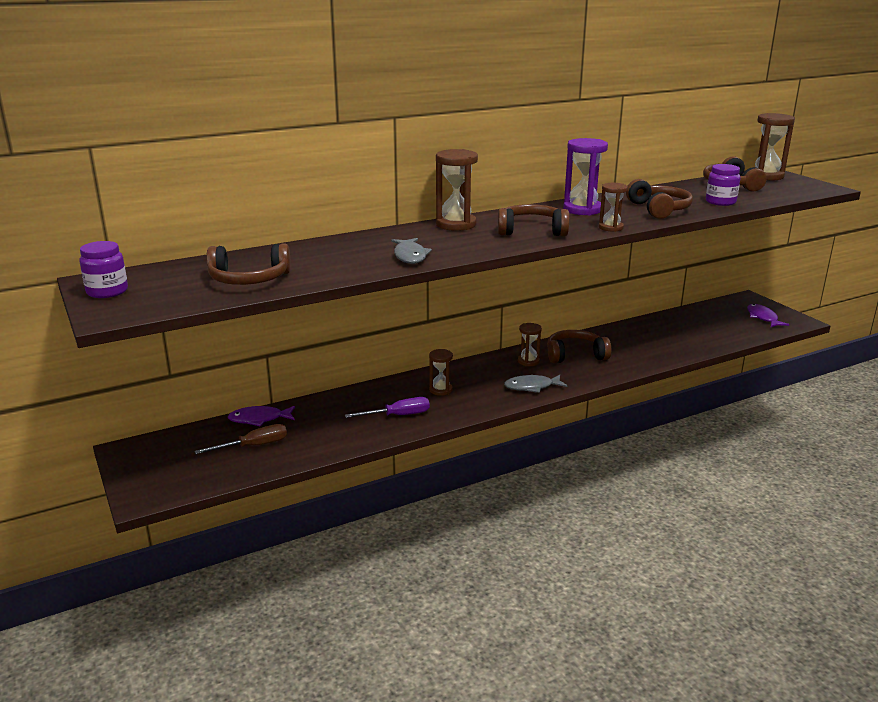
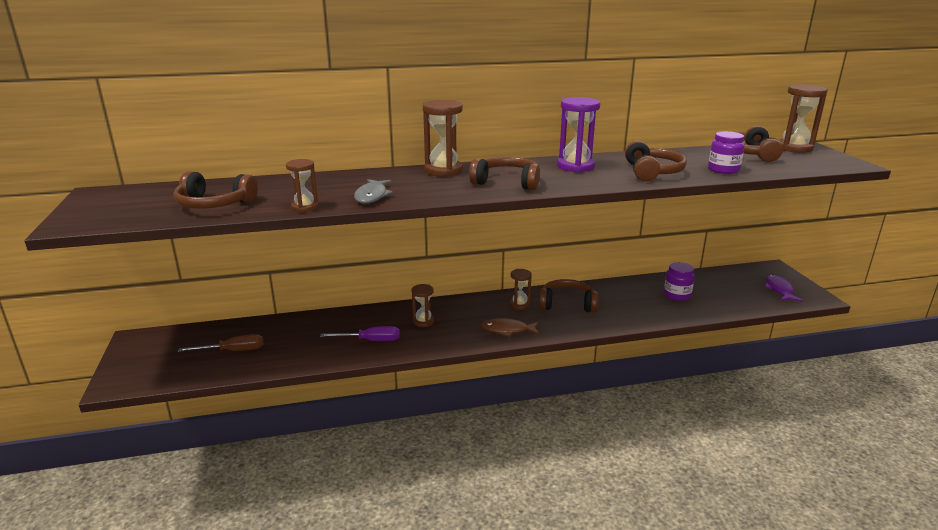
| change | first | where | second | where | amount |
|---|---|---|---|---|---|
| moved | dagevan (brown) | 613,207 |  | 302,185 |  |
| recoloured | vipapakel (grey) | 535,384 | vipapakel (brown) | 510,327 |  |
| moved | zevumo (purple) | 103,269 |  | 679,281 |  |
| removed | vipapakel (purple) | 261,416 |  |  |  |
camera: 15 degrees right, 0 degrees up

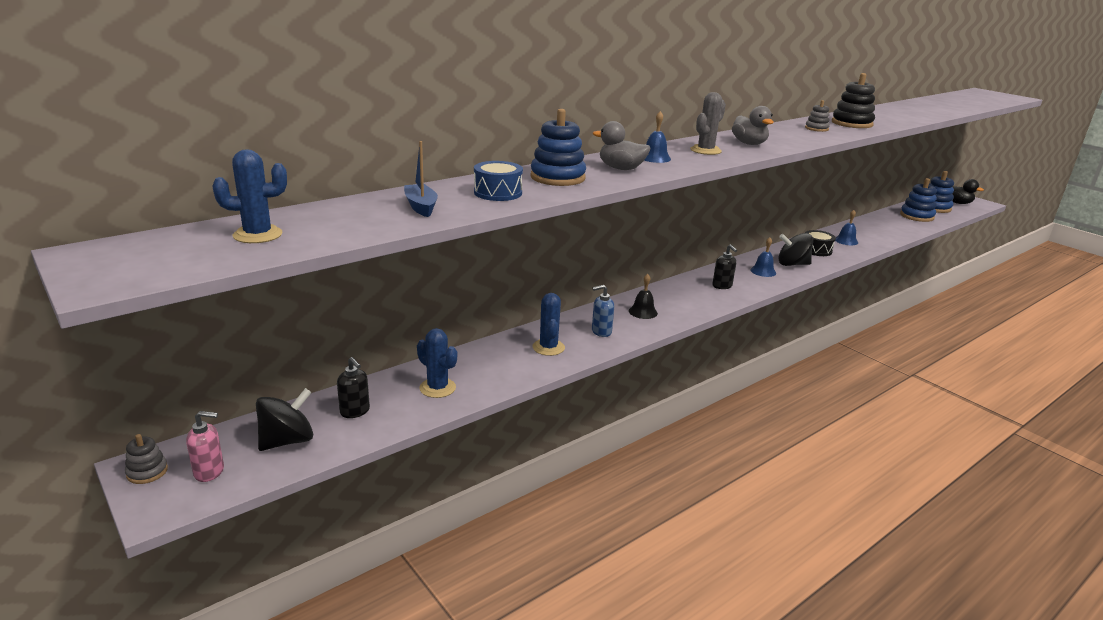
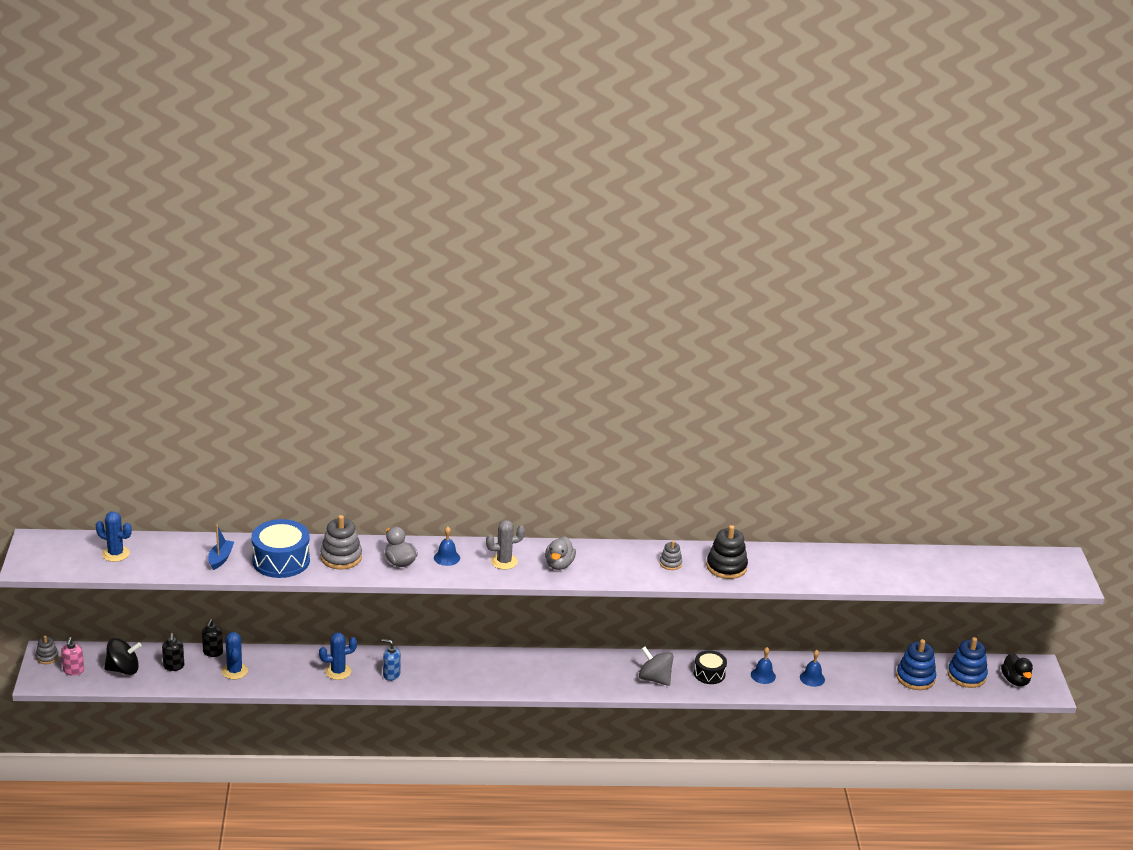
| change | first | where | second | where | amount |
|---|---|---|---|---|---|
| turned | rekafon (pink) | 205,446 |  | 72,656 | 60 degrees clockwise |
| moved | rekafon (black) | 724,266 |  | 212,638 |  |
| resized | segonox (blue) | 498,181 |  | 281,548 | x1.69 |
| turned | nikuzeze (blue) | 549,324 |  | 338,656 | 45 degrees clockwise |
| recoloured | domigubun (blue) | 558,147 | domigubun (grey) | 341,542 |  |
| recoloured | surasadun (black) | 795,249 | surasadun (grey) | 656,666 |  |
| moved | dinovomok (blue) | 763,257 |  | 812,668 |  |
| removed | dinovomok (black) | 643,296 |  |  |  |
camera: 35 degrees right, 5 degrees up

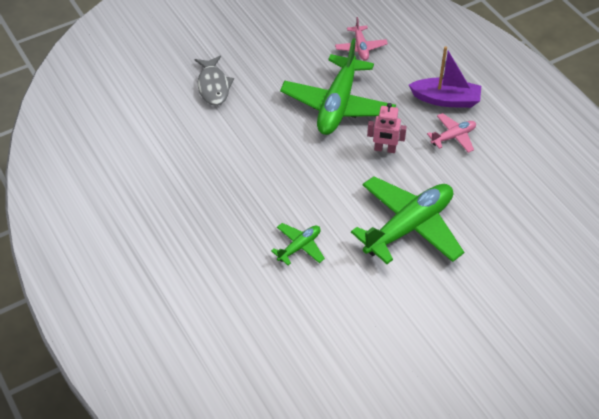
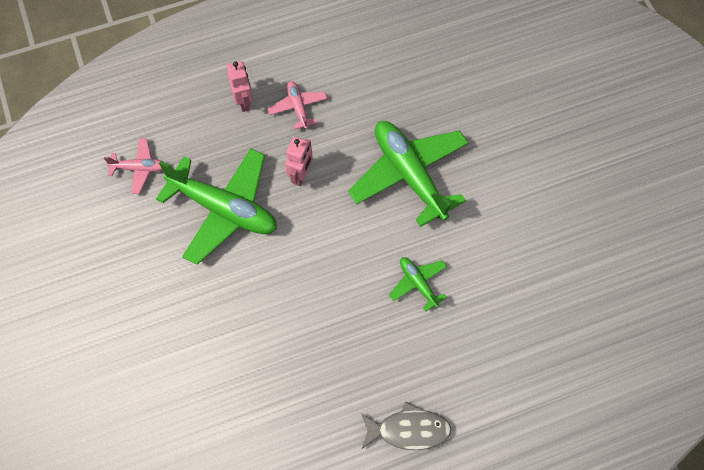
| change | first | where | second | where | amount |
|---|---|---|---|---|---|
| replaced | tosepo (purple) | 445,77 | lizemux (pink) | 240,86 |  |
| moved | vipapakel (grey) | 214,81 |  | 406,425 |  |
camera: 80 degrees left, 15 degrees up

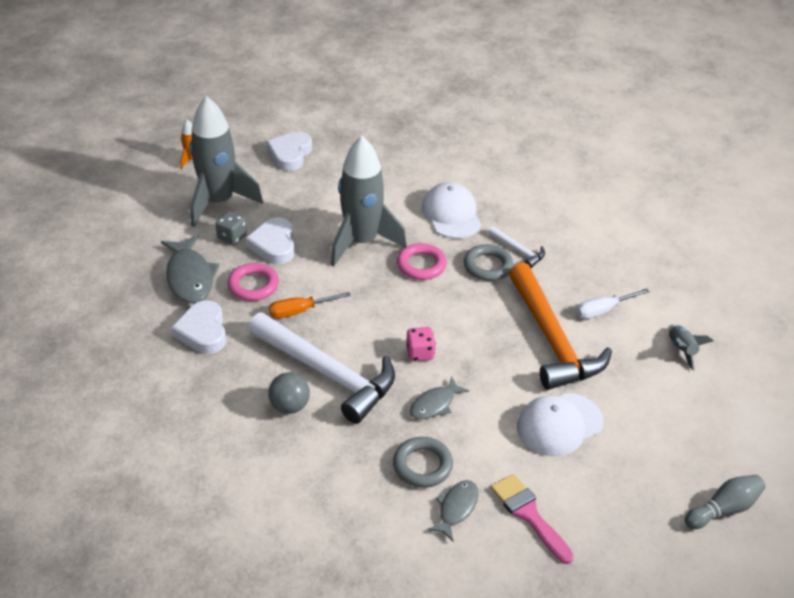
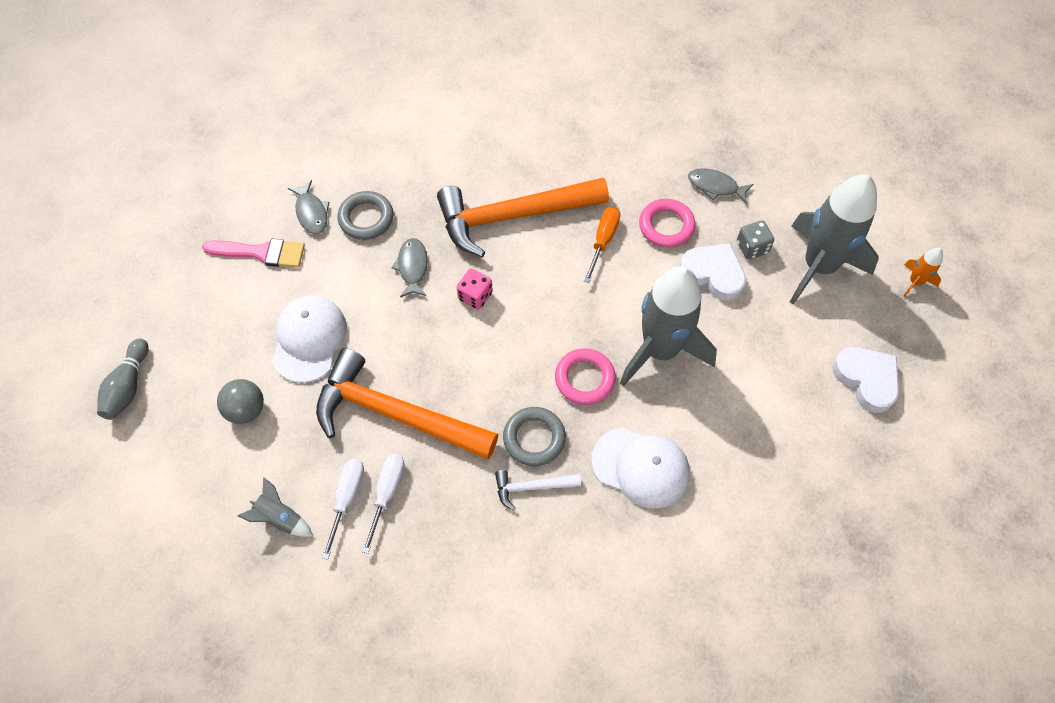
| change | first | where | second | where | amount |
|---|---|---|---|---|---|
| moved | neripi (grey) | 289,393 |  | 240,401 |  |
| added |  |  | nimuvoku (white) | 343,509 |  |
| recoloured | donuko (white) | 321,368 | donuko (orange) | 523,217 |  |
| resized | vipapakel (grey) | 190,269 |  | 720,186 | x0.59 |
| removed | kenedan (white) | 198,327 |  |  |  |
camera: 130 degrees right, 20 degrees up

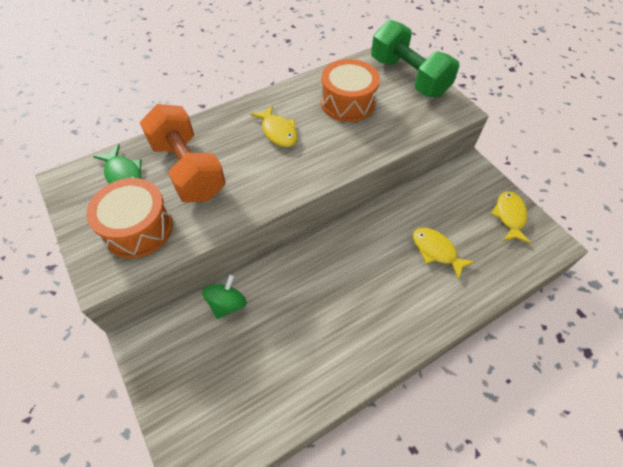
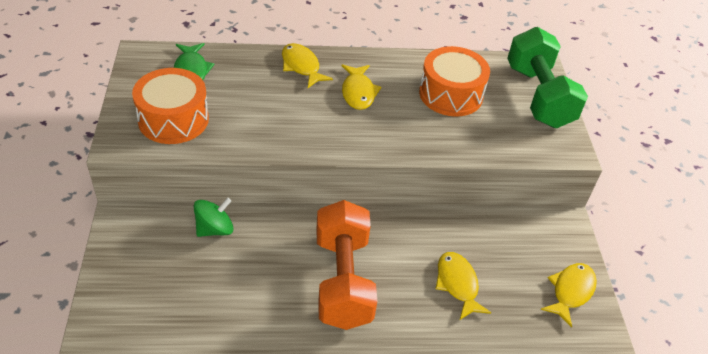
| change | first | where | second | where | amount |
|---|---|---|---|---|---|
| added |  |  | vipapakel (yellow) | 307,65 |  |
| moved | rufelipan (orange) | 183,153 |  | 346,265 |  |
camera: 25 degrees right, 10 degrees down

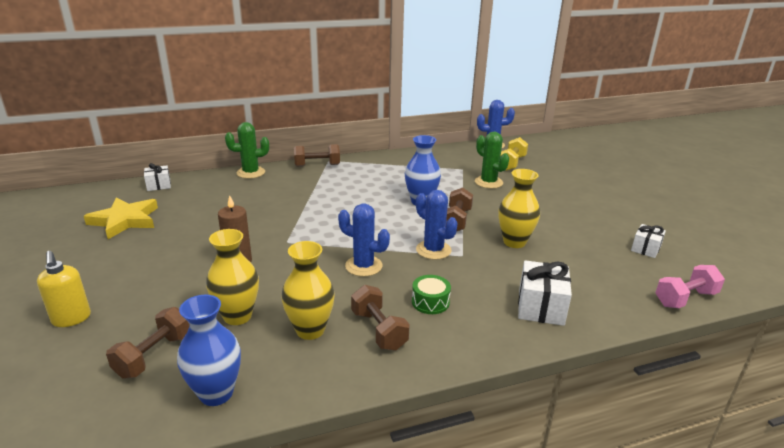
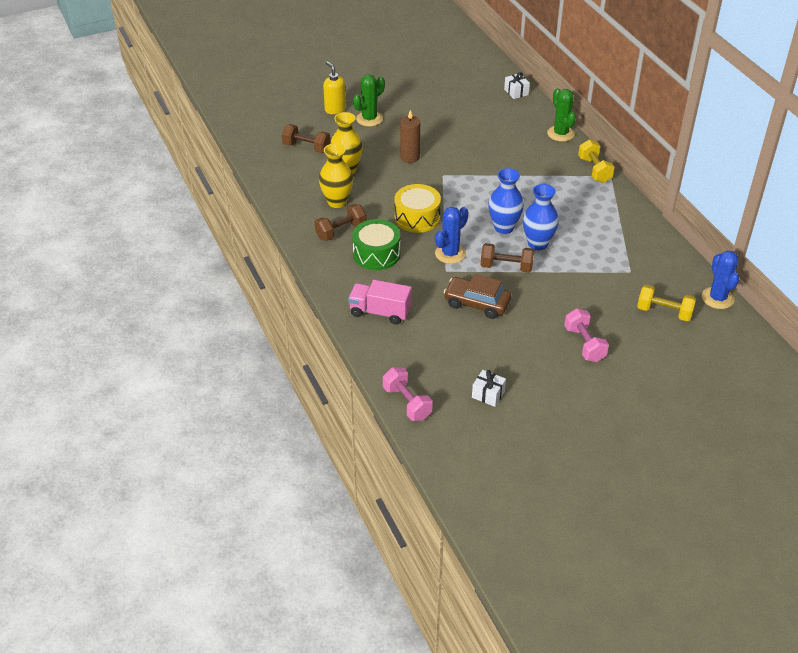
| change | first | where | second | where | amount |
|---|---|---|---|---|---|
| turned | rekafon (yellow) | 64,289 |  | 334,87 | 90 degrees clockwise |
| replaced | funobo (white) | 545,293 | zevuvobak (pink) | 380,302 |  |
| resized | segonox (green) | 431,294 |  | 376,244 | x1.65 |
| moved | nikuzeze (green) | 492,160 |  | 369,100 |  |
| replaced | nikuzeze (blue) | 364,240 | segonox (yellow) | 418,208 |  |
| replaced | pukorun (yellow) | 519,208 | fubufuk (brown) | 477,296 |  |
| moved | pukorun (blue) | 209,350 |  | 506,201 |  |
| added |  |  | rufelipan (pink) | 586,335 |  |
| recoloured | rufelipan (brown) | 317,155 | rufelipan (yellow) | 596,161 |  |
| removed | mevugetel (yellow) | 121,218 |  |  |  |
camera: 85 degrees right, 15 degrees up

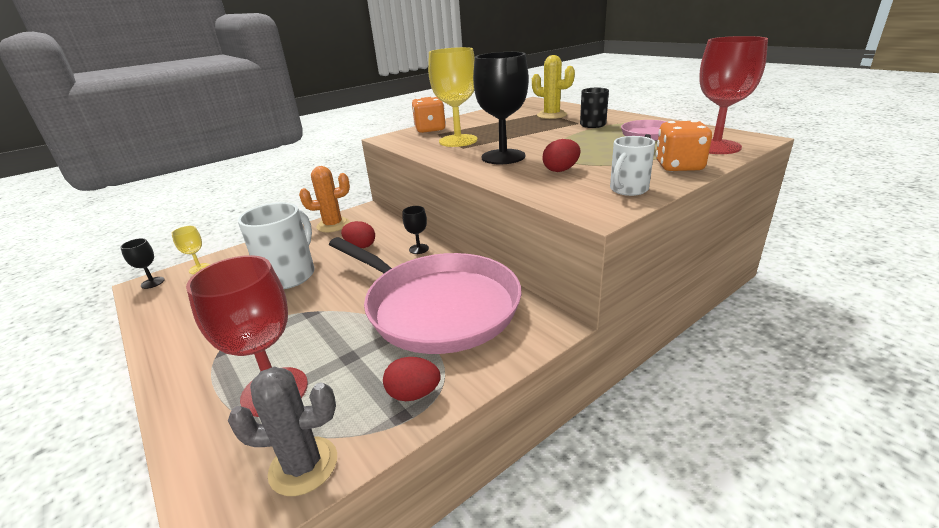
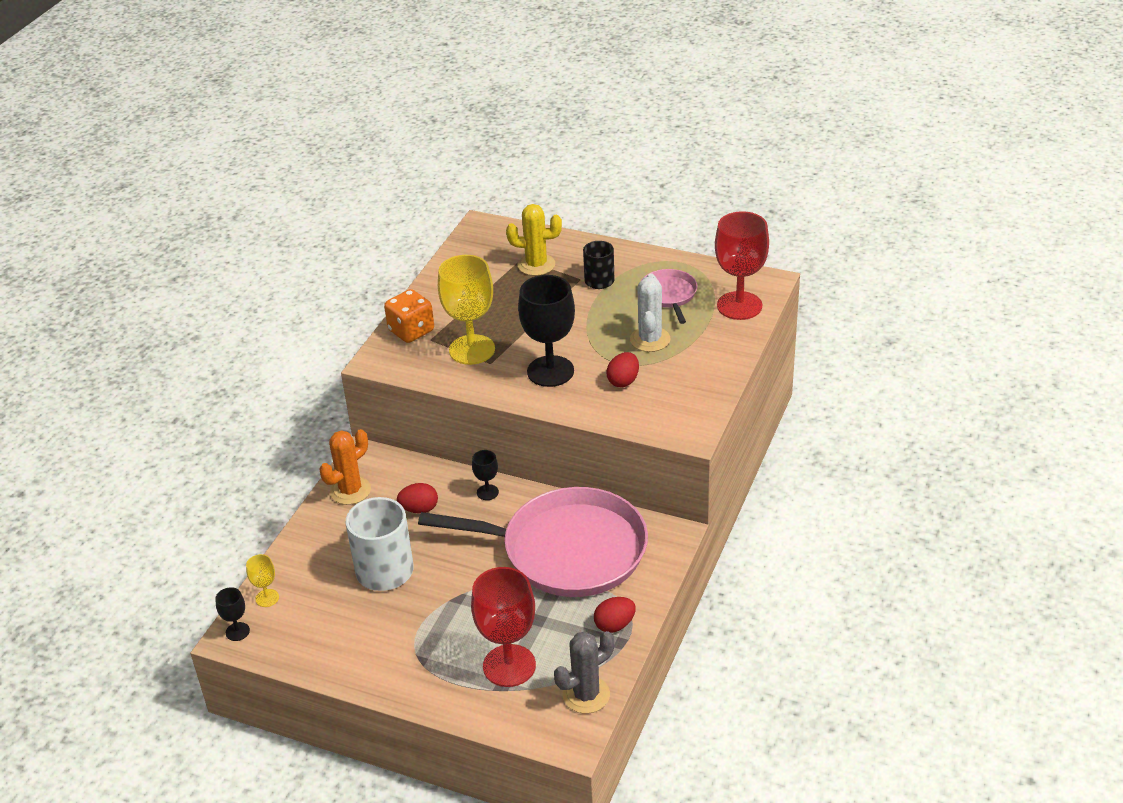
| change | first | where | second | where | amount |
|---|---|---|---|---|---|
| added |  |  | nikuzeze (white) | 650,313 |  |
| removed | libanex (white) | 632,166 |  |  |  |
| removed | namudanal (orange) | 684,145 |  |  |  |
camera: 30 degrees left, 10 degrees up

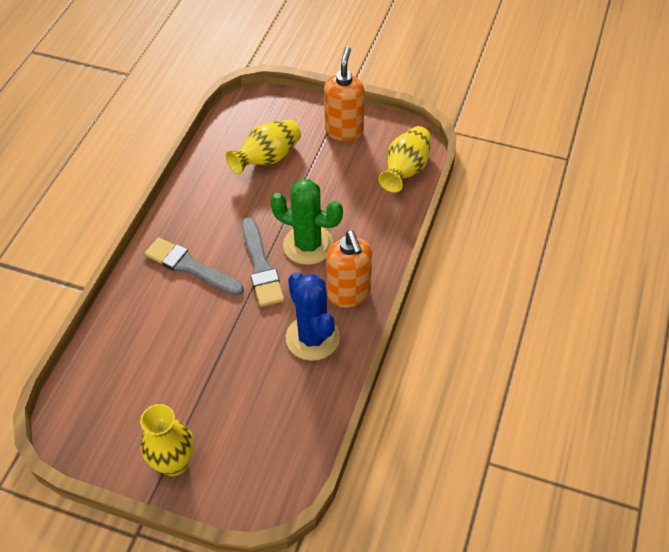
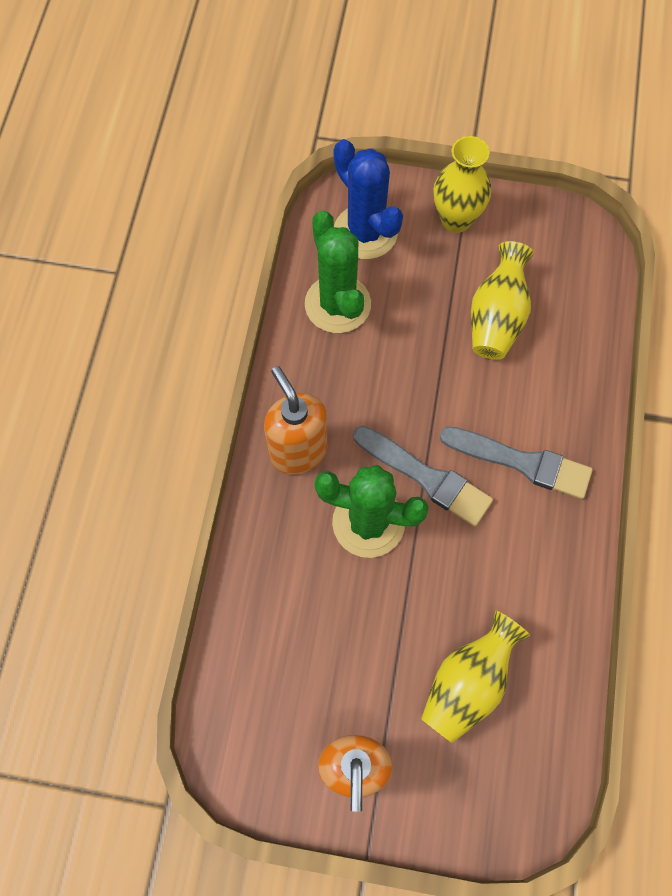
| change | first | where | second | where | amount |
|---|---|---|---|---|---|
| added |  |  | nikuzeze (green) | 338,271 |  |
| moved | nikuzeze (blue) | 313,316 |  | 368,199 |  |
| turned | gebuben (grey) | 263,262 |  | 423,476 | 150 degrees clockwise |
| moved | pukorun (yellow) | 404,159 |  | 502,300 |  |
camera: 170 degrees right, 15 degrees up

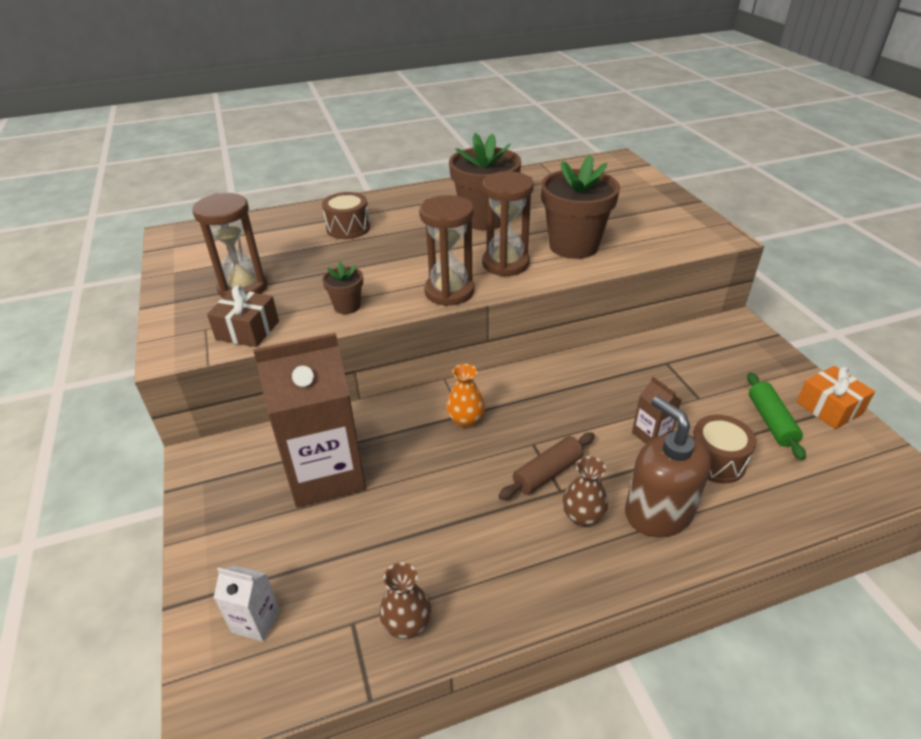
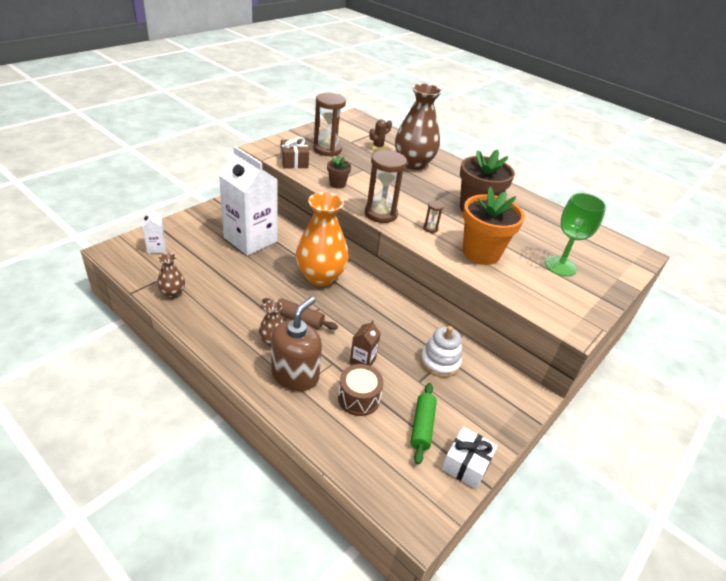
| change | first | where | second | where | amount |
|---|---|---|---|---|---|
| recoloured | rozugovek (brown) | 309,420 | rozugovek (white) | 248,201 |  |
| resized | pukorun (orange) | 465,396 |  | 322,239 | x2.12 |
| added |  |  | nikuzeze (brown) | 380,135 |  |
| replaced | segonox (brown) | 346,215 | pukorun (brown) | 418,126 |  |
| turned | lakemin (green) | 776,416 |  | 424,424 | 45 degrees counterclockwise |
| added |  |  | domigubun (white) | 441,351 |  |
| resized | dagevan (brown) | 508,224 |  | 433,216 | x0.45 |
| recoloured | funobo (orange) | 835,397 | funobo (white) | 470,458 |  |
| recoloured | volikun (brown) | 580,207 | volikun (orange) | 494,226 |  |
| added |  |  | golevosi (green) | 575,234 |  |
camera: 55 degrees right, 0 degrees up

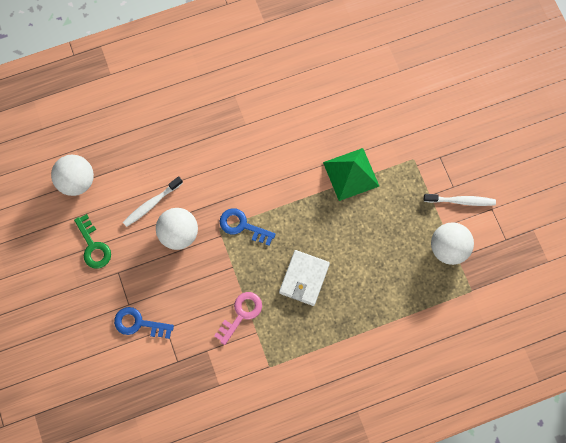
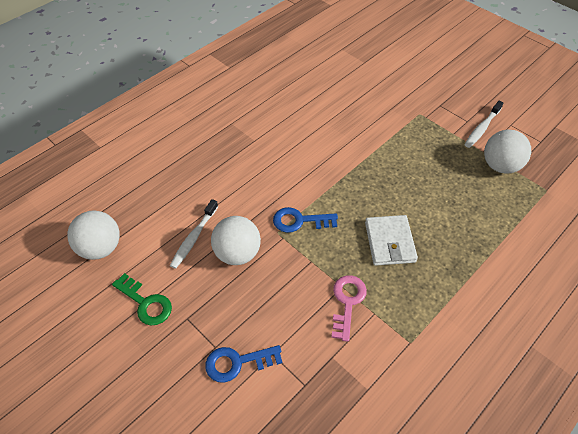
| change | first | where | second | where | amount |
|---|---|---|---|---|---|
| turned | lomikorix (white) | 460,200 |  | 484,124 | 150 degrees clockwise |
| removed | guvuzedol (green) | 351,174 |  |  |  |
camera: 25 degrees left, 20 degrees down

